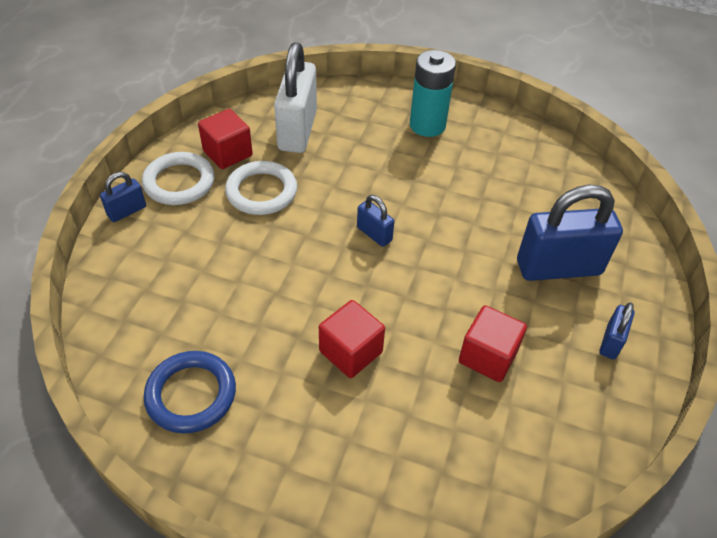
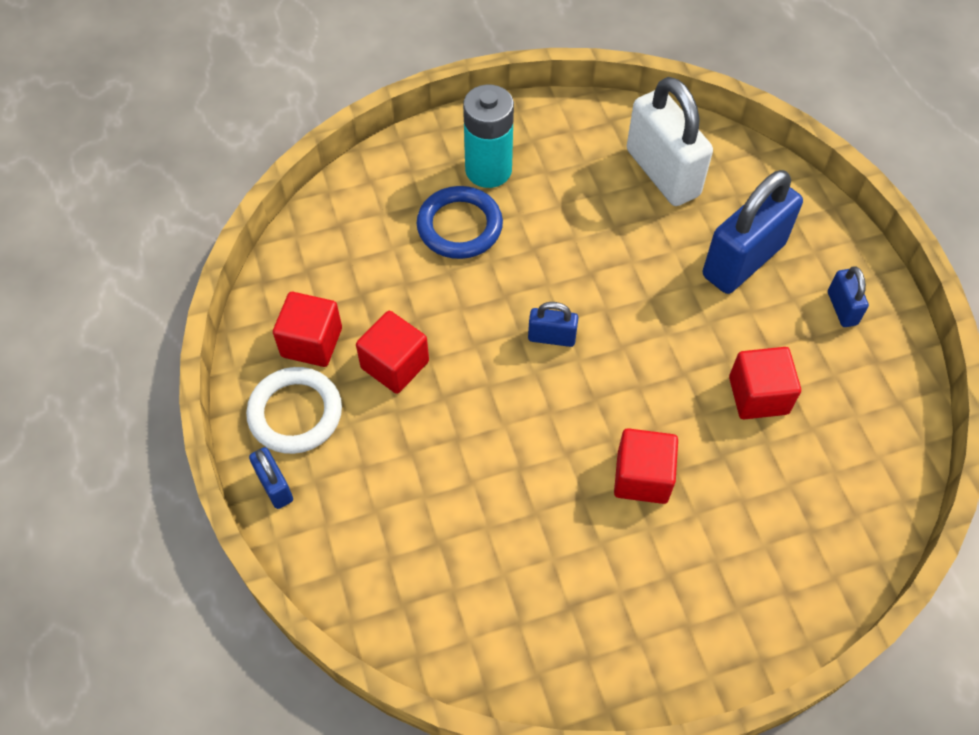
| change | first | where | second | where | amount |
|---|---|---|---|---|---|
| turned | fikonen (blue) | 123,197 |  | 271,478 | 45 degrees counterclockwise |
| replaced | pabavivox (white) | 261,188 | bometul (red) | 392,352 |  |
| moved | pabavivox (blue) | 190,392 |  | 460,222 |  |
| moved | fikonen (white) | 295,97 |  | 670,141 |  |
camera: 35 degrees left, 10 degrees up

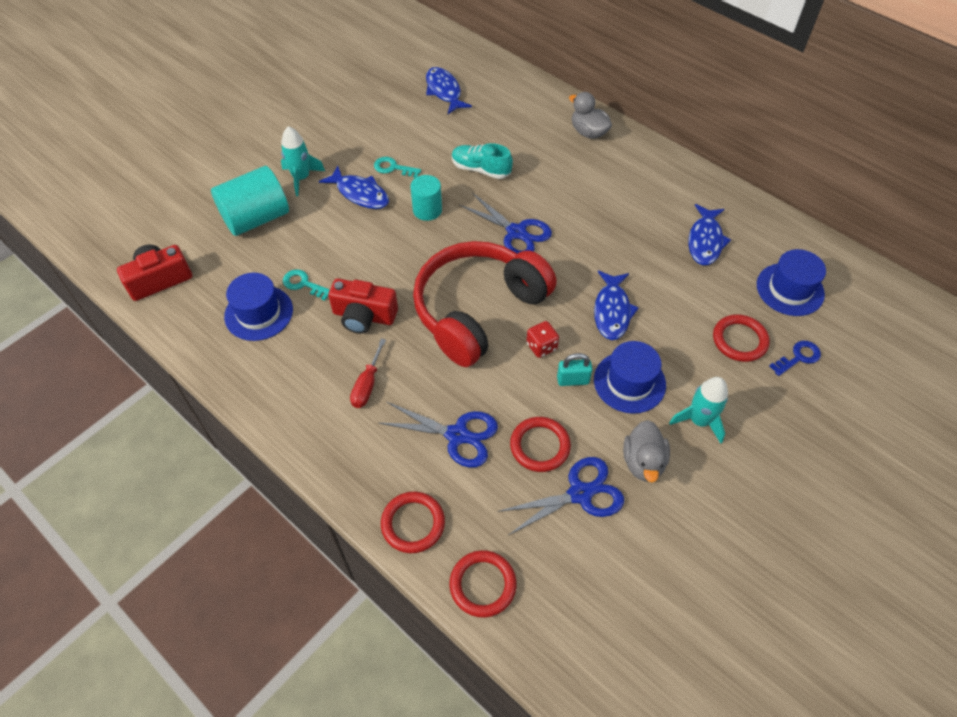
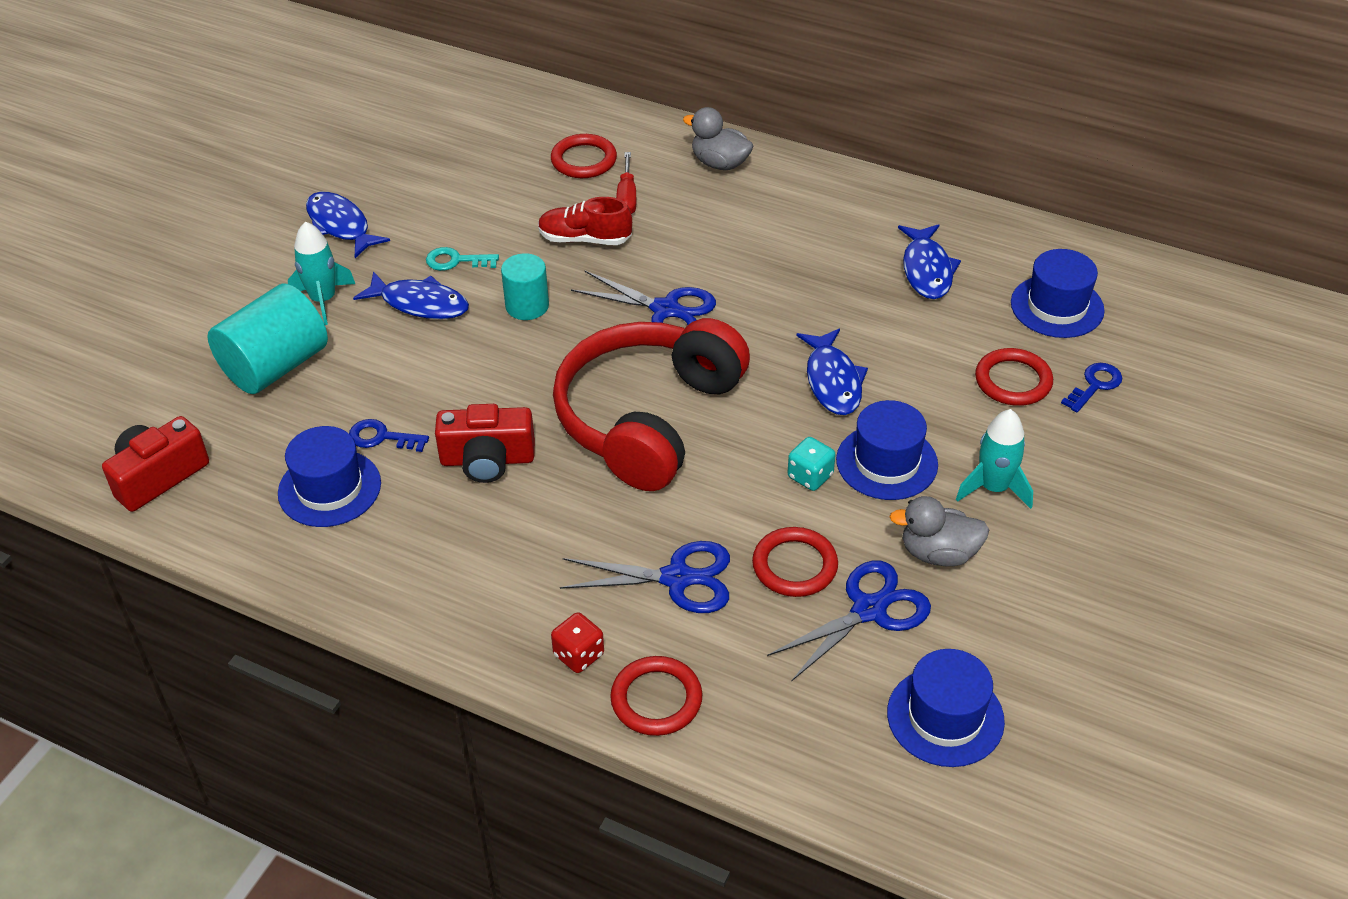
| change | first | where | second | where | amount |
|---|---|---|---|---|---|
| moved | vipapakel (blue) | 449,90 |  | 348,225 |  |
| recoloured | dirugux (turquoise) | 306,285 | dirugux (blue) | 389,435 |  |
| recoloured | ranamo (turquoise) | 482,161 | ranamo (red) | 585,221 |  |
| moved | pabavivox (red) | 483,583 |  | 584,156 |  |
| moved | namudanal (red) | 542,339 |  | 577,642 |  |
| moved | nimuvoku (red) | 368,373 |  | 626,183 |  |
| replaced | fikonen (turquoise) | 574,369 | namudanal (turquoise) | 811,464 |  |
| added |  |  | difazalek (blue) | 946,708 |  |
| turned | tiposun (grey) | 646,451 |  | 939,531 | 105 degrees clockwise |
camera: 15 degrees left, 10 degrees down

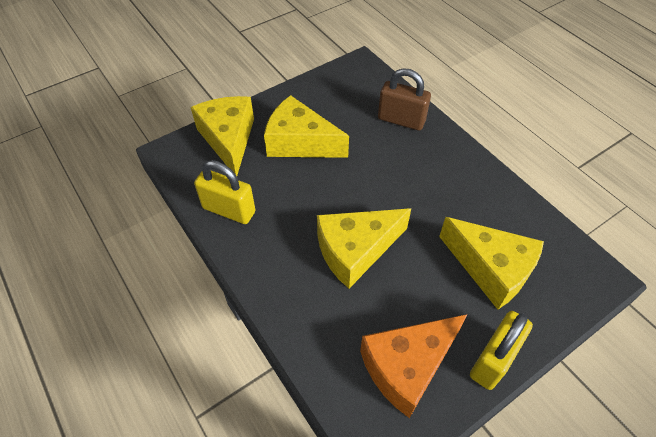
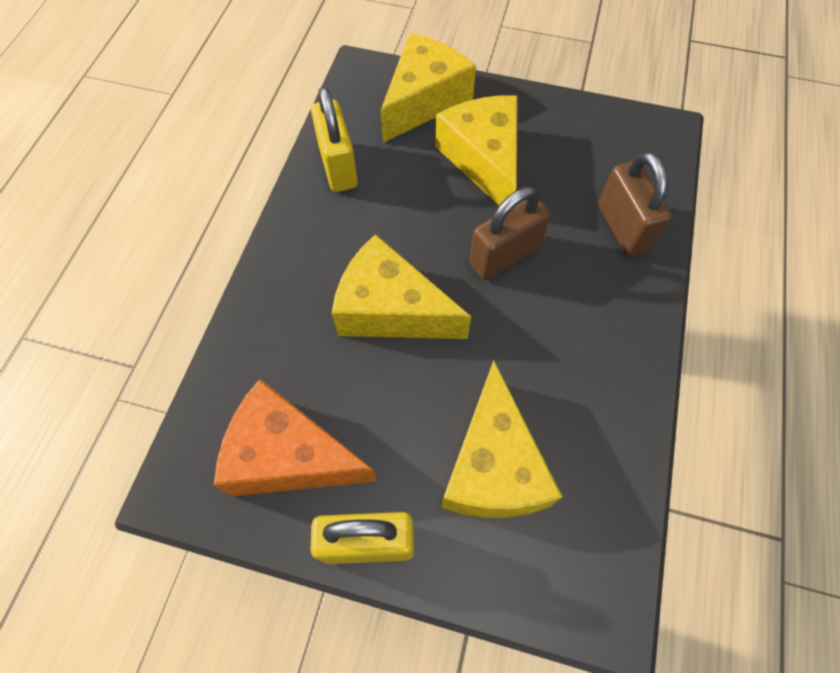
| change | first | where | second | where | amount |
|---|---|---|---|---|---|
| added |  |  | fikonen (brown) | 510,233 |  |
camera: 50 degrees right, 10 degrees up

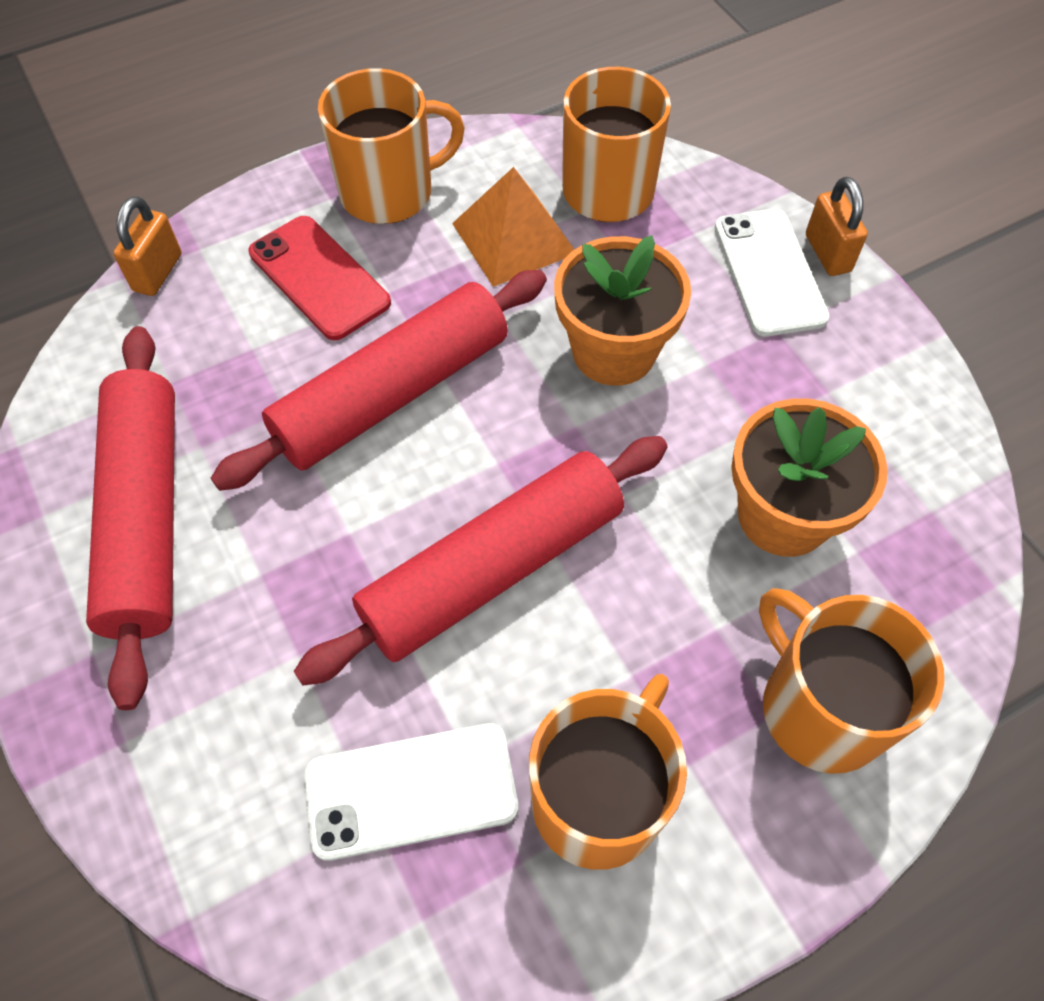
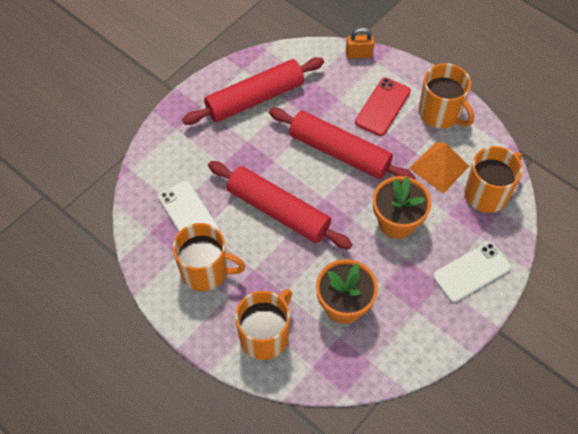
| change | first | where | second | where | amount |
|---|---|---|---|---|---|
| removed | fikonen (orange) | 837,226 |  |  |  |
camera: 70 degrees right, 0 degrees up

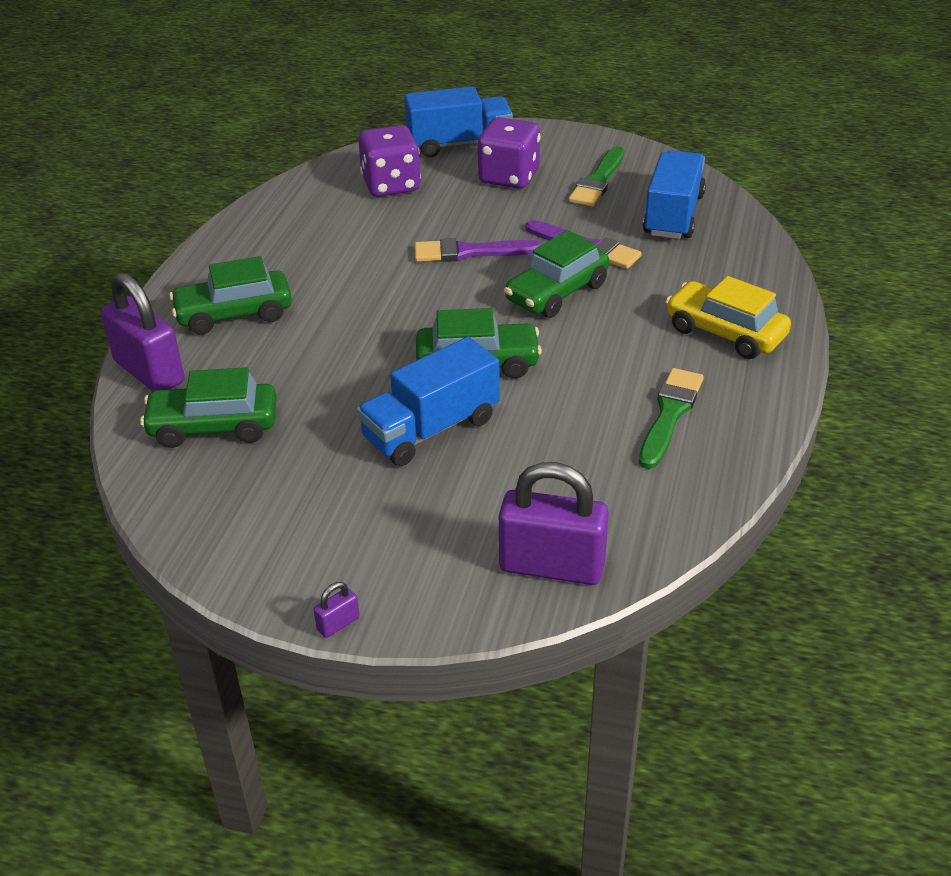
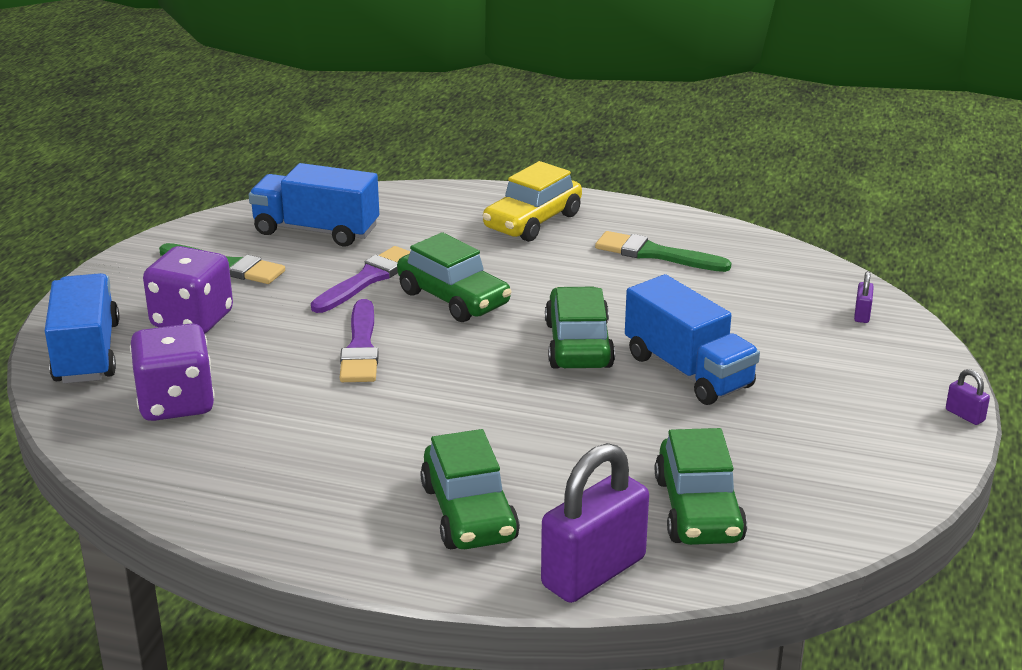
| change | first | where | second | where | amount |
|---|---|---|---|---|---|
| resized | fikonen (purple) | 554,523 |  | 864,297 | x0.40 |
camera: 90 degrees left, 10 degrees down

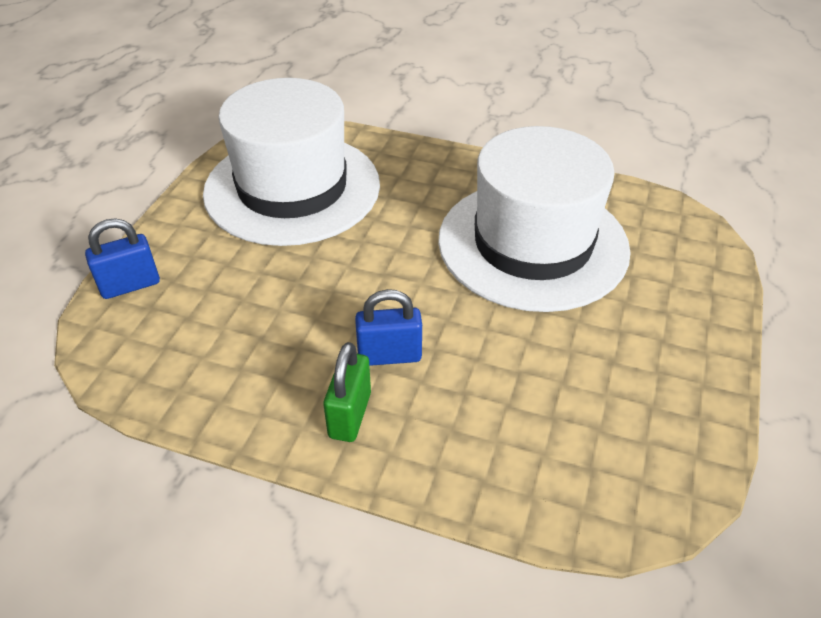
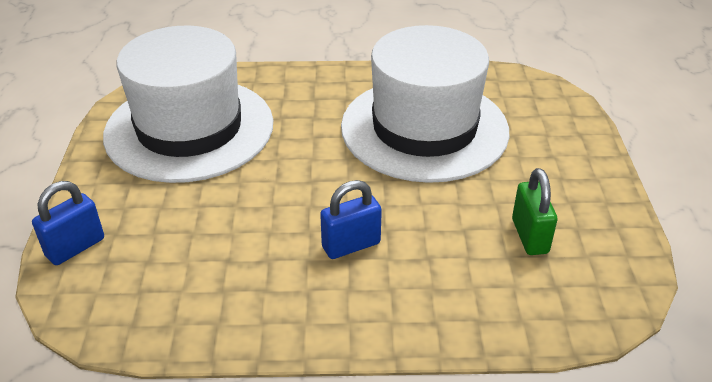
| change | first | where | second | where | amount |
|---|---|---|---|---|---|
| moved | fikonen (green) | 347,392 |  | 534,211 |  |
camera: 20 degrees left, 5 degrees down

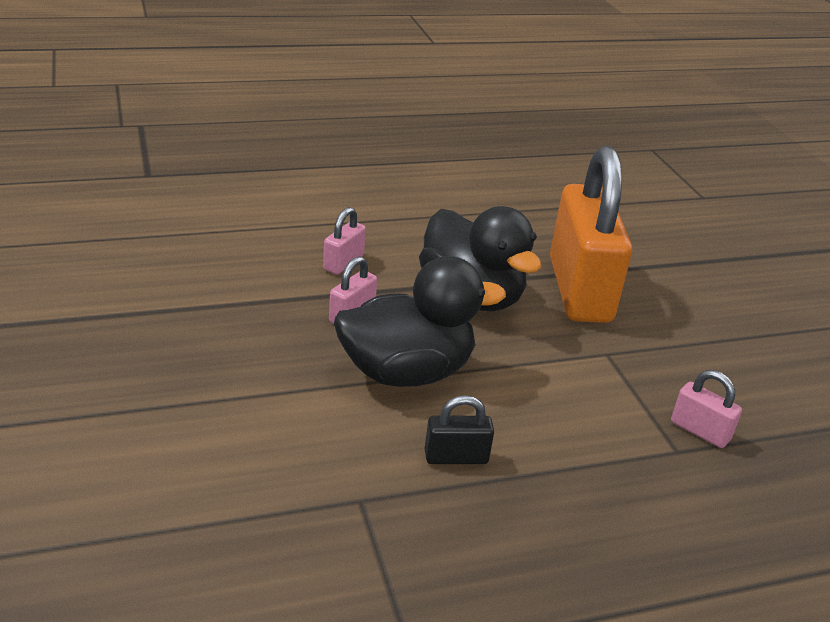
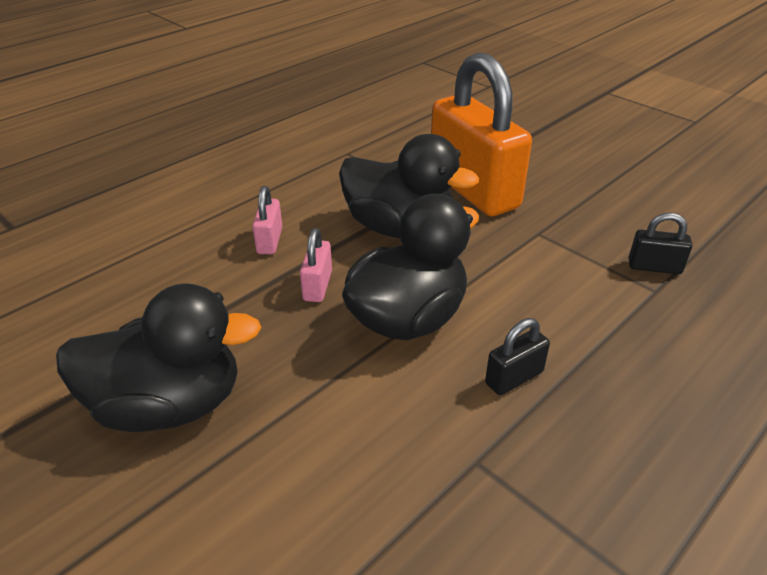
| change | first | where | second | where | amount |
|---|---|---|---|---|---|
| added |  |  | tiposun (black) | 159,357 |  |
| recoloured | fikonen (pink) | 706,409 | fikonen (black) | 660,243 |  |
camera: 25 degrees left, 5 degrees up

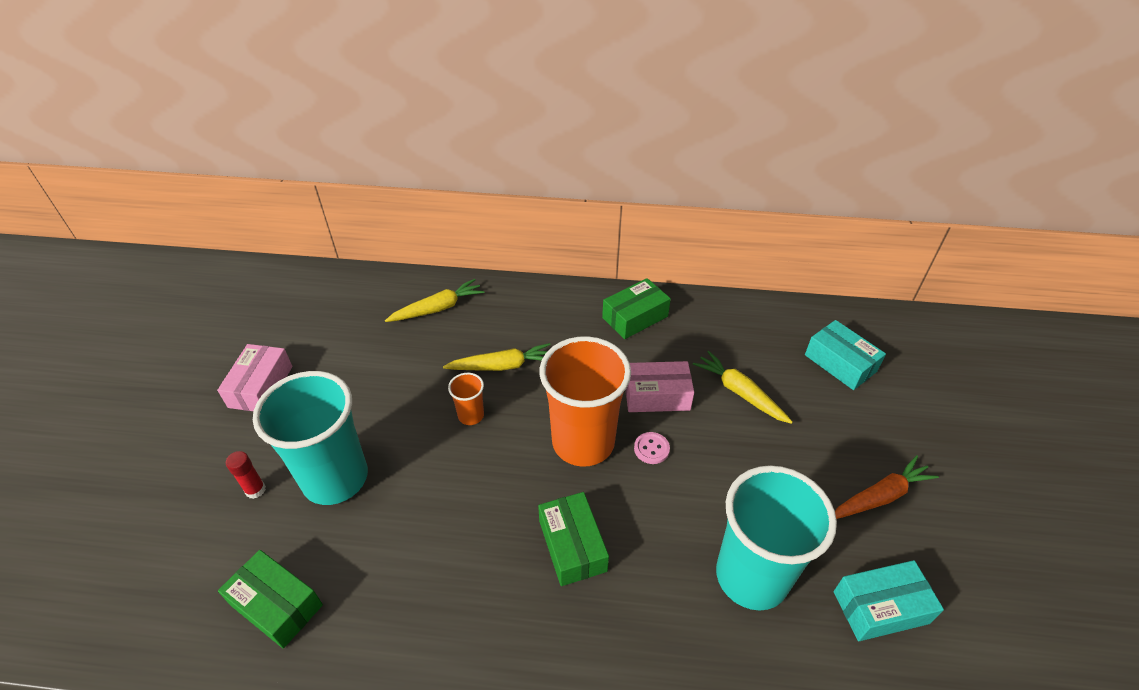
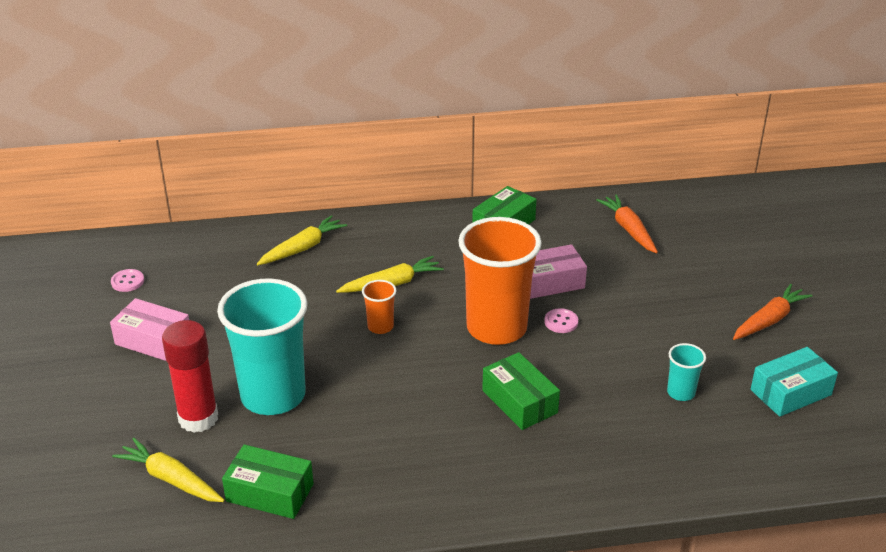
| change | first | where | second | where | amount |
|---|---|---|---|---|---|
| turned | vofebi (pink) | 254,377 |  | 149,329 | 60 degrees counterclockwise |
| added |  |  | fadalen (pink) | 127,280 |  |
| moved | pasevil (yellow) | 743,387 |  | 168,469 |  |
| resized | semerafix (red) | 246,475 |  | 190,376 | x2.02 |
| added |  |  | pasevil (orange) | 627,224 |  |
| resized | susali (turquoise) | 776,537 |  | 686,372 | x0.43 |
| removed | vofebi (turquoise) | 845,355 |  |  |  |
camera: 15 degrees left, 10 degrees down

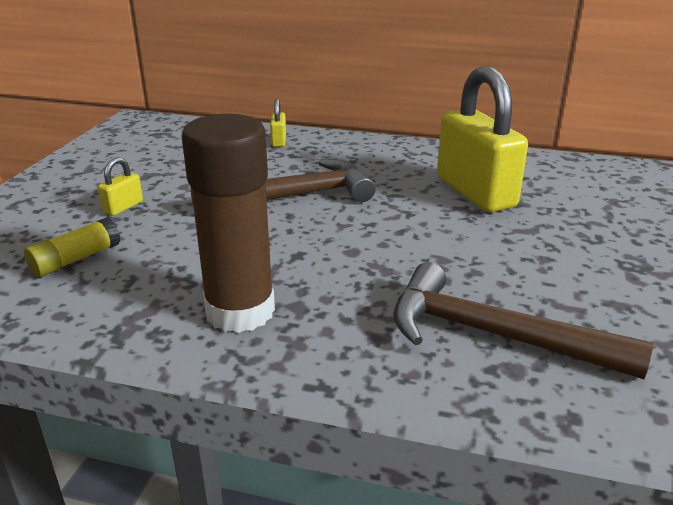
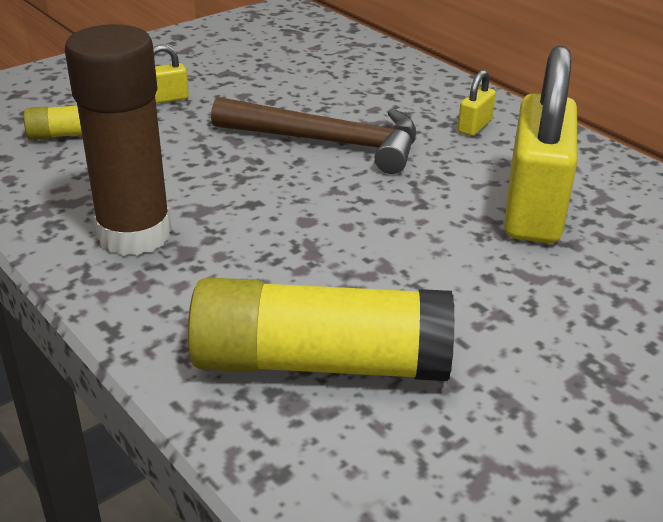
| change | first | where | second | where | amount |
|---|---|---|---|---|---|
| replaced | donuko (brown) | 523,320 | semerafix (yellow) | 321,329 |  |
| moved | fikonen (yellow) | 278,123 |  | 477,103 |  |
camera: 35 degrees right, 5 degrees up

